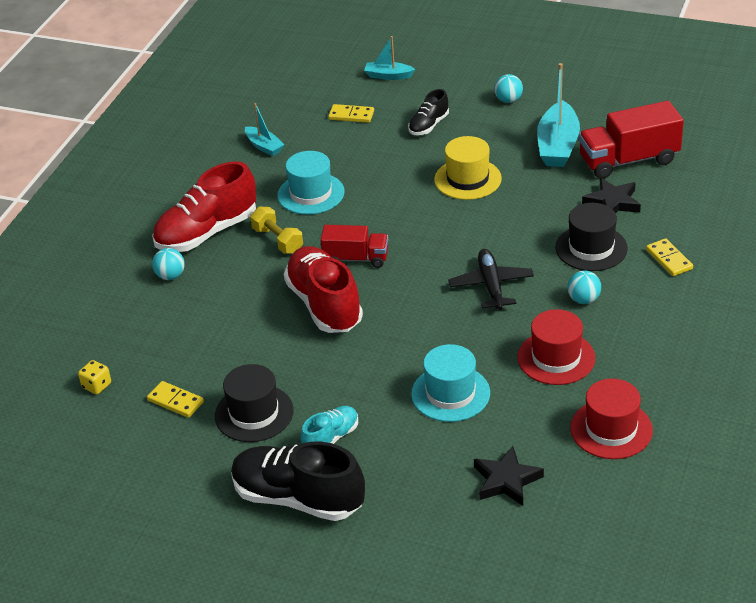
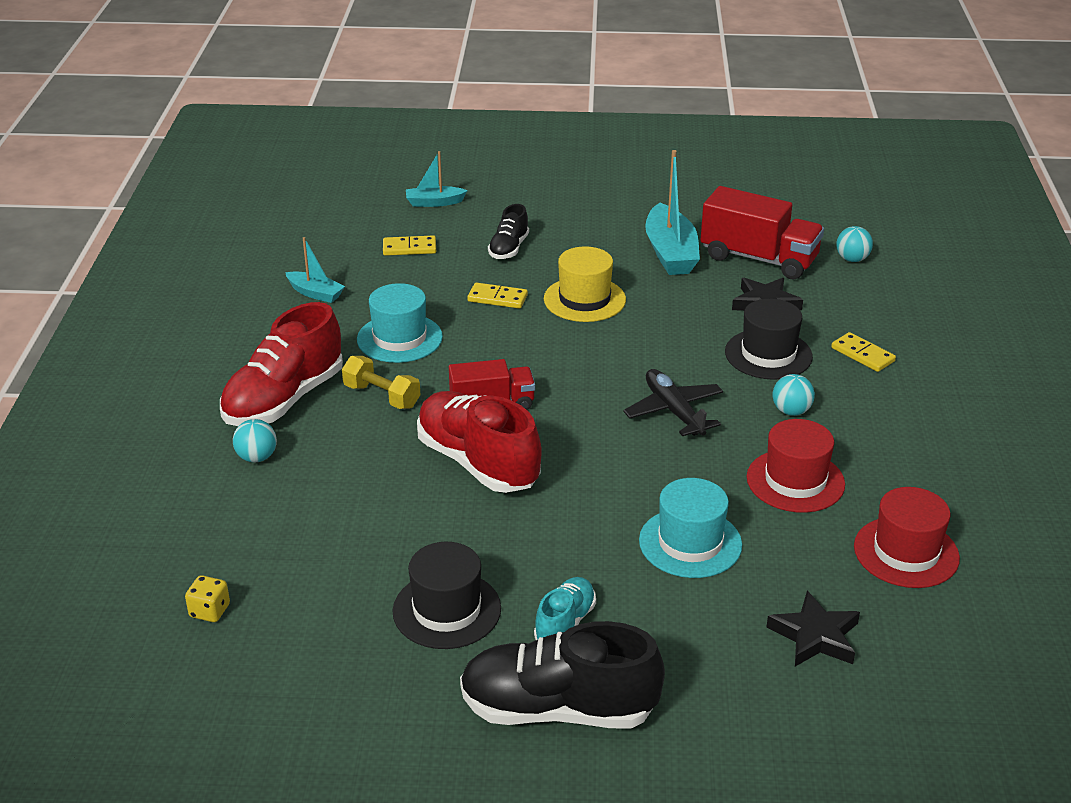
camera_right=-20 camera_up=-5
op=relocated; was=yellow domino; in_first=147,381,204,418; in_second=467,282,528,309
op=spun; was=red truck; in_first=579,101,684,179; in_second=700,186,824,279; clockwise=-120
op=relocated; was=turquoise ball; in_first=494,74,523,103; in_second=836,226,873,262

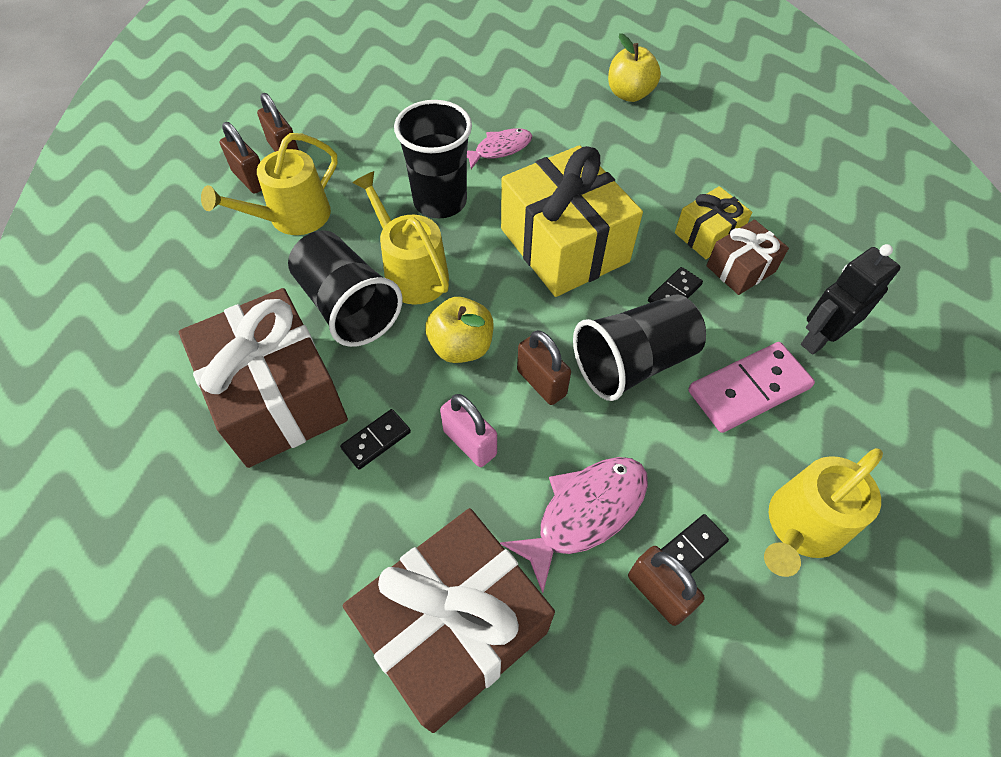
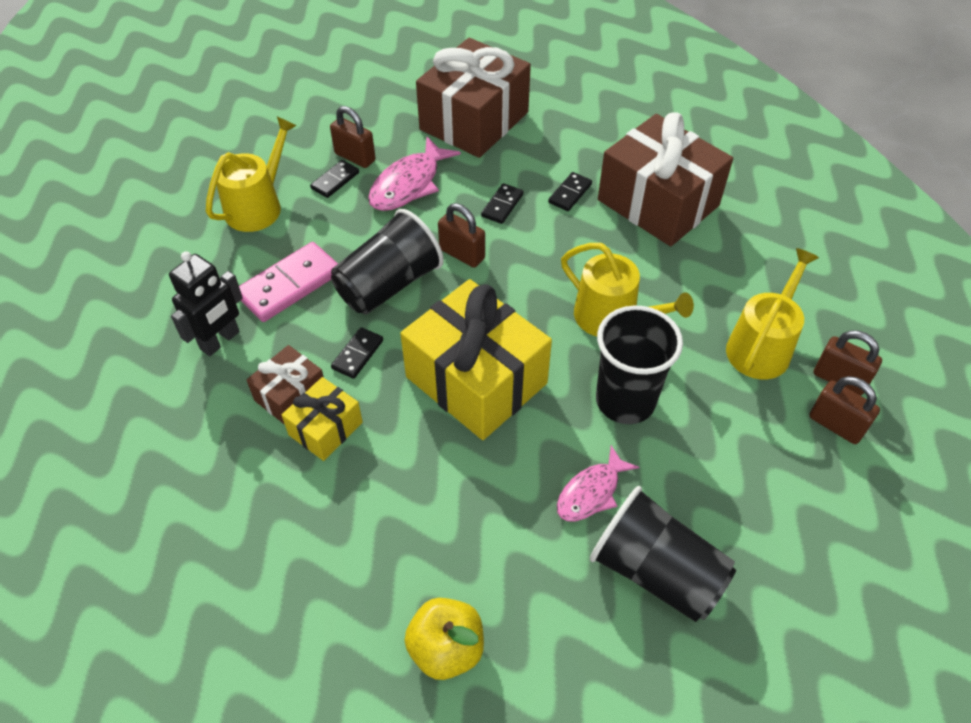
camera_right=165 camera_up=-5
op=exchanged; was=pink padlock; now=black domino; in_first=440,394,497,467; in_second=481,183,524,224
op=relocated; was=black cup; in_first=288,230,403,347; in_second=590,486,736,622
op=missing; was=yellow apple; in_first=425,297,494,363

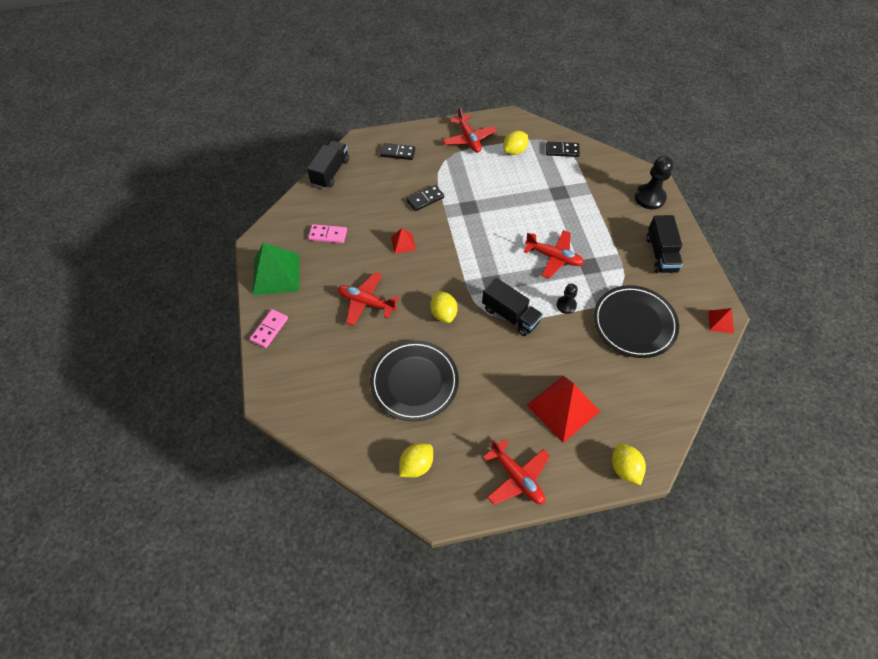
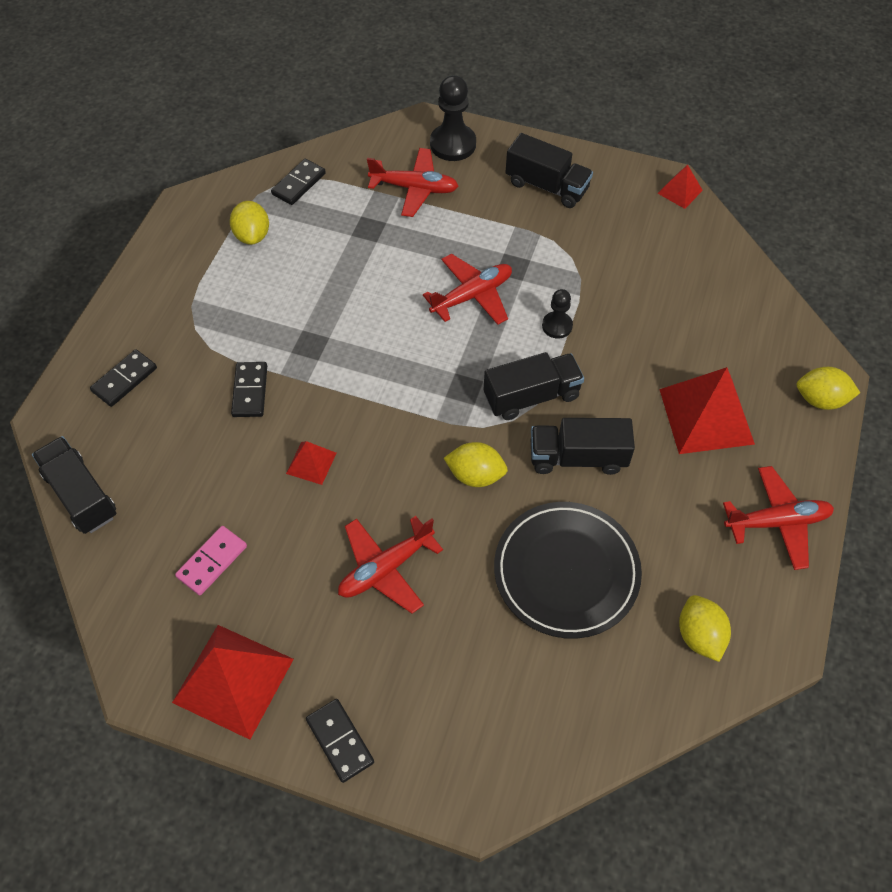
camera_right=-60 camera_up=0
op=colour; was=green pyramid; now=red pyramid; in_first=253,242,299,295; in_second=172,625,294,740
op=colour; was=pink domino; now=black domino; in_first=250,309,288,348; in_second=306,699,374,783
op=relocated; was=red plane; in_first=443,106,496,153; in_second=367,148,458,217
op=appeared; now=black truck; in_second=531,418,635,475
op=missing; was=black plate; in_first=593,285,679,358

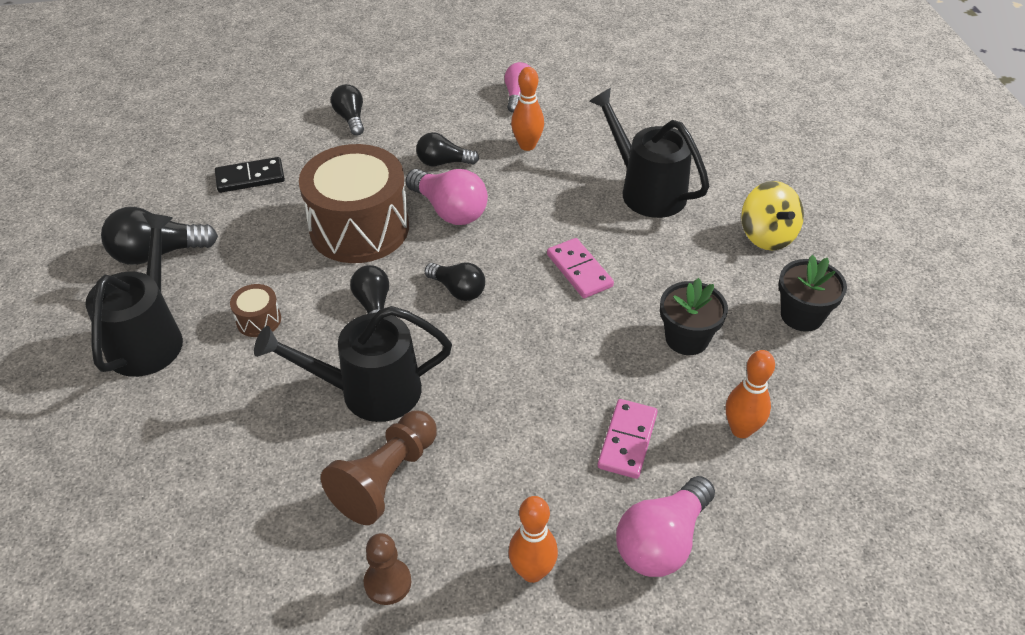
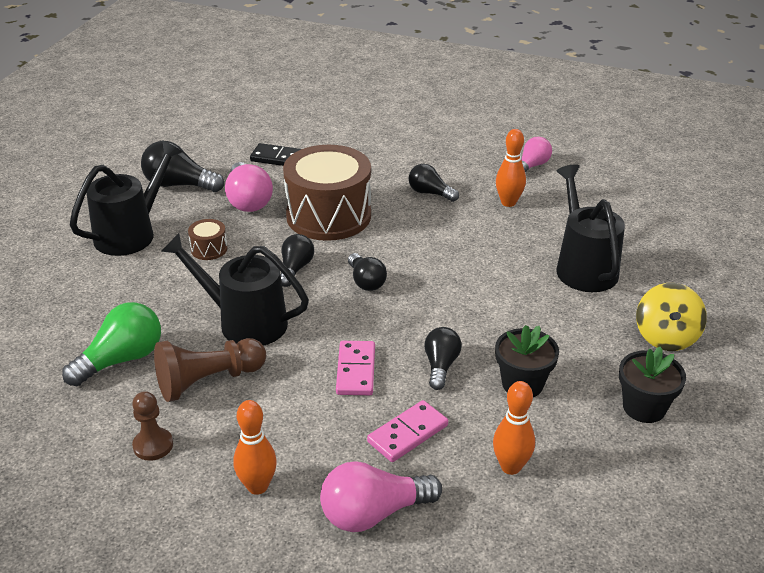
camera_right=30 camera_up=-10
op=appeared; now=green light bulb; in_second=62,302,161,386
op=relocated; was=pink light bulb; in_first=405,169,488,225; in_second=225,162,273,212
op=relocated; was=pink domino; in_first=547,238,614,298; in_second=336,341,375,395
op=relocated; was=black light bulb; in_first=331,84,364,136; in_second=424,327,462,390

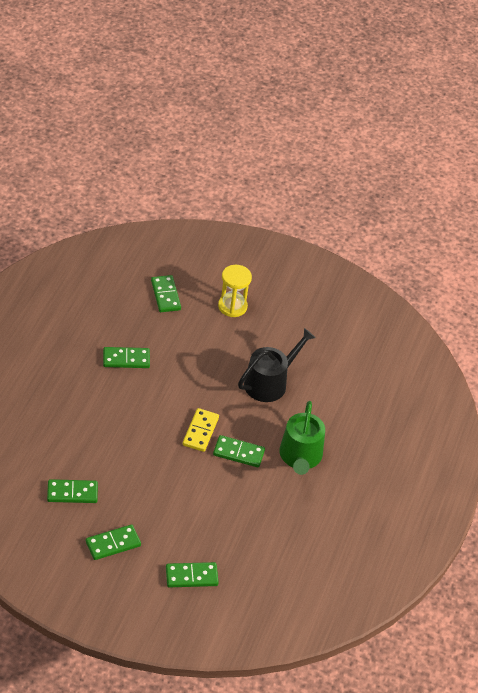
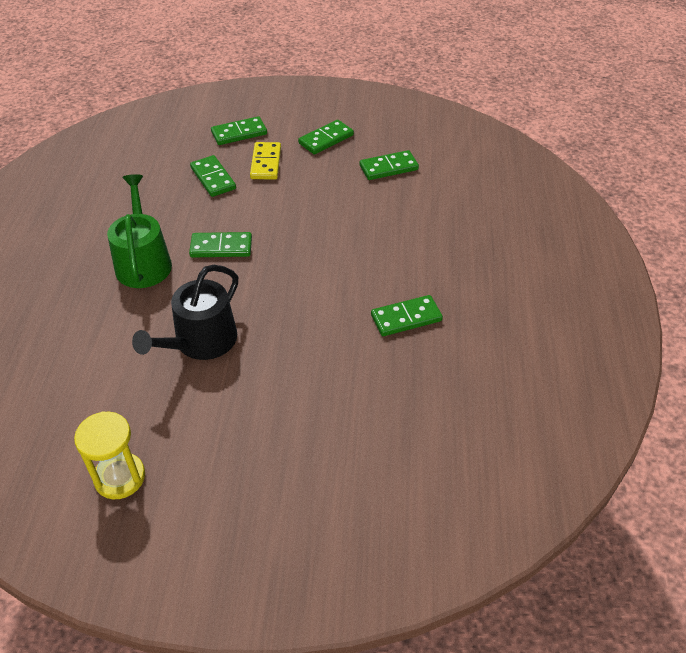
camera_right=170 camera_up=0
op=relocated; was=yellow hourglass; in_first=218,265,252,317; in_second=74,411,145,499
op=relocated; was=green domino; in_first=151,275,181,312; in_second=190,155,236,197
op=relocated; was=yellow domino; in_first=183,408,219,452; in_second=250,142,281,179

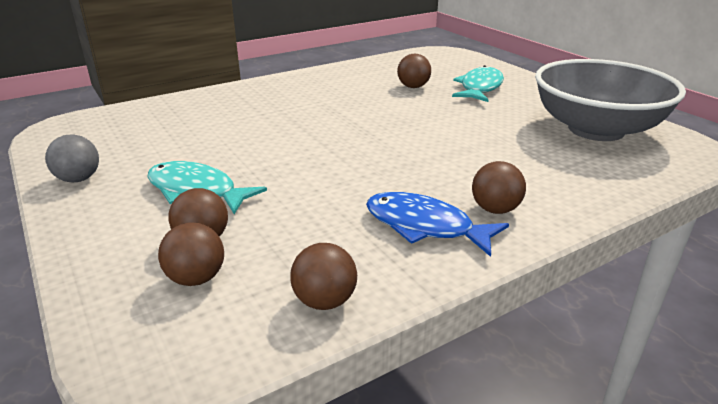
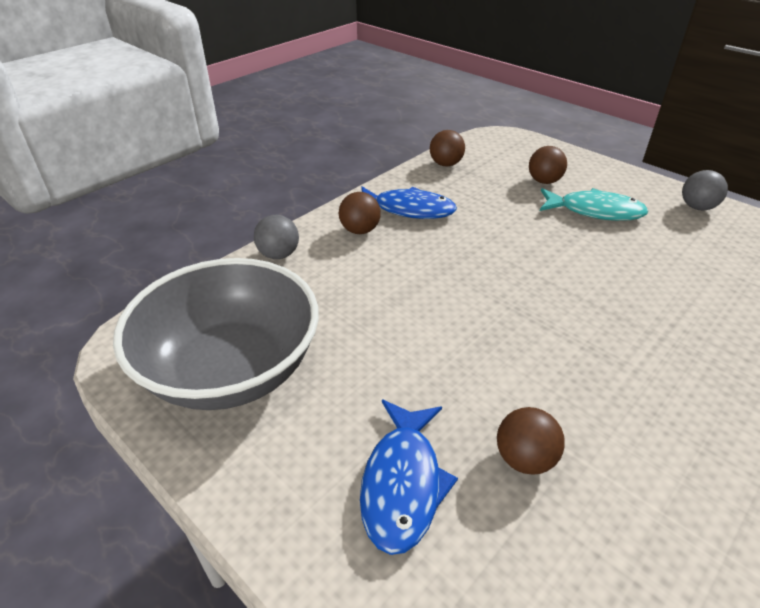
camera_right=165 camera_up=10
op=appeared; now=grey ball; in_second=254,215,299,259
op=colour; was=turquoise fish; now=blue fish; in_first=452,65,504,102; in_second=360,400,458,555
op=missing; was=brown ball; in_first=158,222,224,286

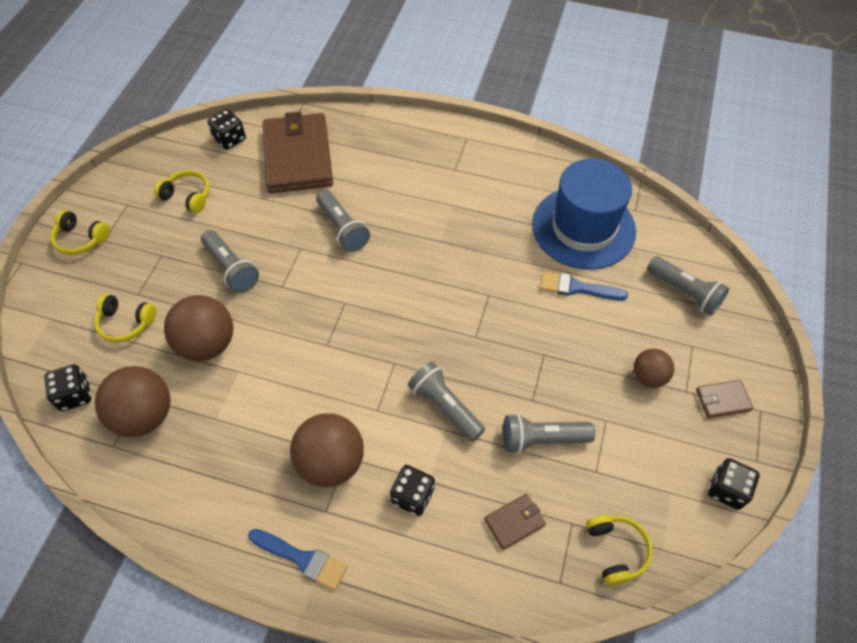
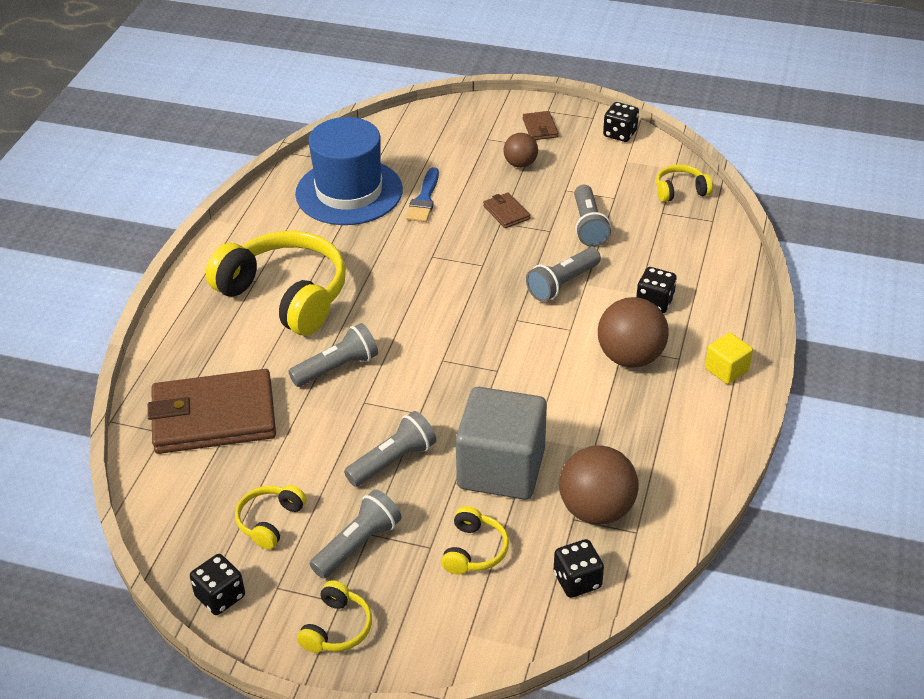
camera_right=-90 camera_up=-15
op=relocated; was=black dice; in_first=207,109,246,150; in_second=190,554,245,615
op=appeared; now=yellow headphones; in_second=206,231,346,335
op=relocated; was=grey flashlight; in_first=647,256,729,316; in_second=310,489,402,579
op=exchanged; was=brown ball; now=grey cube; in_first=164,295,233,361; in_second=456,387,547,500
op=relocated; was=brown wallet; in_first=484,494,546,550; in_second=483,192,530,228
op=exchanged; was=blue brush; now=yellow cube; in_first=248,529,348,590; in_second=705,332,753,384

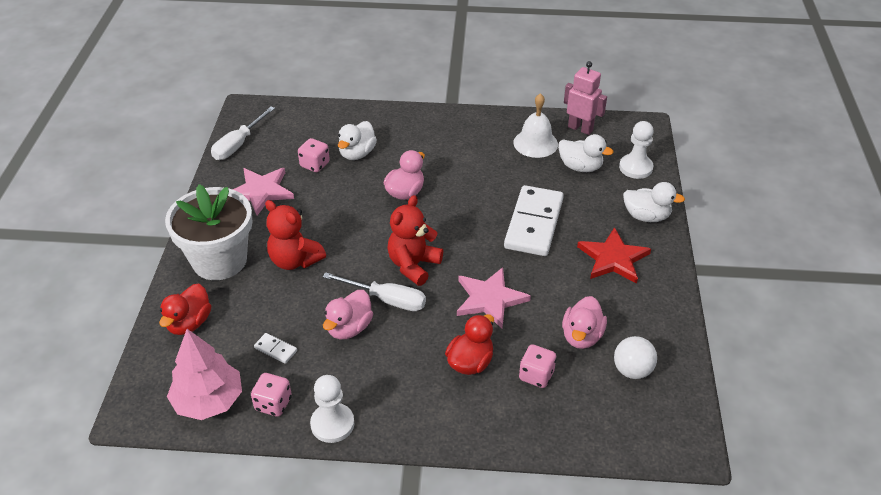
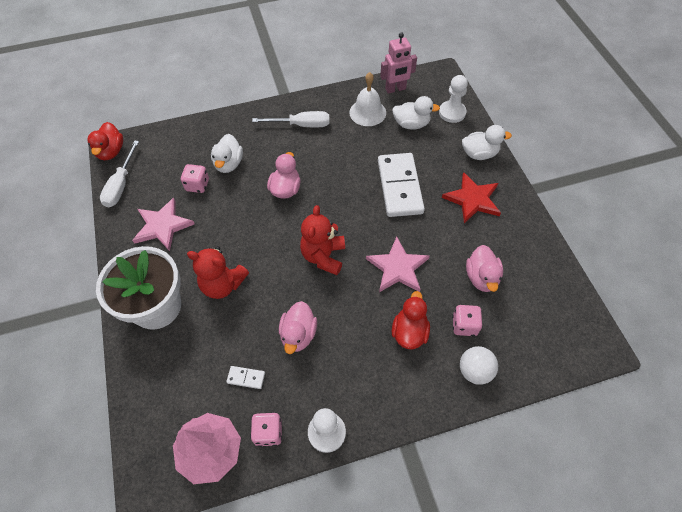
camera_right=-20 camera_up=15
op=relocated; was=red duck; in_first=159,284,211,335; in_second=87,122,123,160
op=relocated; was=white screwdriver; in_first=323,272,426,311; in_second=252,111,329,127
op=spun; was=pink robot; in_first=564,61,607,135; in_second=380,32,417,94; clockwise=150
op=relocated; was=white ball; in_first=614,336,657,379; in_second=460,346,498,385

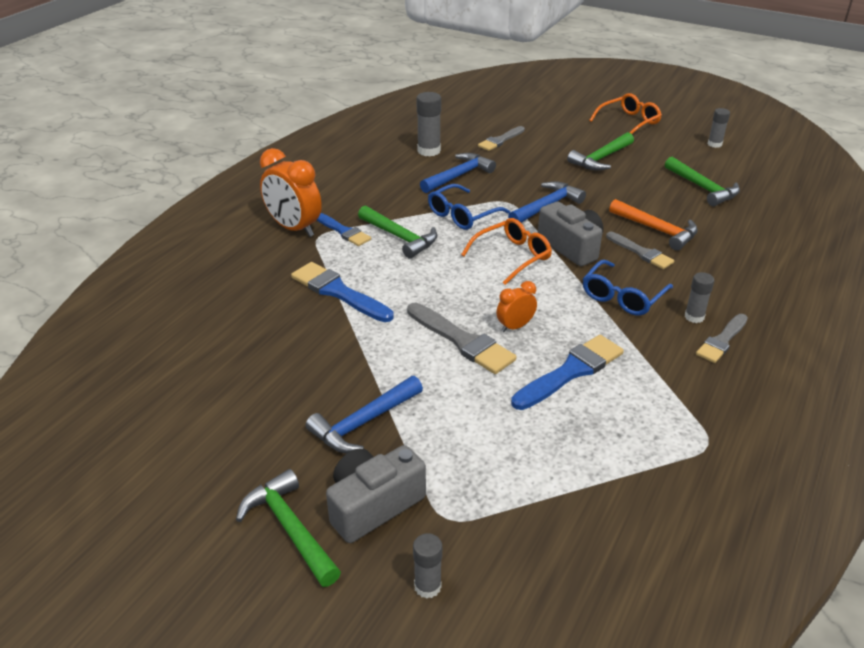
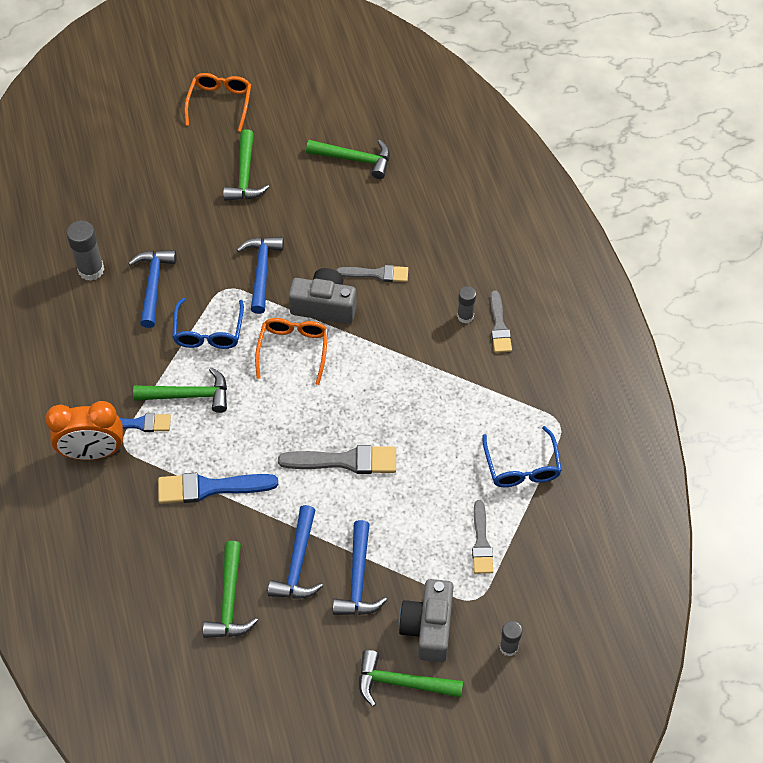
camera_right=-45 camera_up=20
op=appeared; now=green hammer; in_second=203,541,258,638
op=appeared; now=blue hammer; in_second=268,505,323,598
op=relocated; was=grey brush; in_first=478,126,525,151; in_second=472,500,493,574
op=relocated; was=blue glasses; in_first=583,260,673,316; in_second=483,426,562,487
op=missing; was=orange clock; in_first=496,281,537,332
op=missing; was=blue brush; in_first=511,335,624,410
op=missing; was=orange hammer; in_first=609,199,698,250
op=missing; was=grey glue stick; in_first=708,108,730,148

